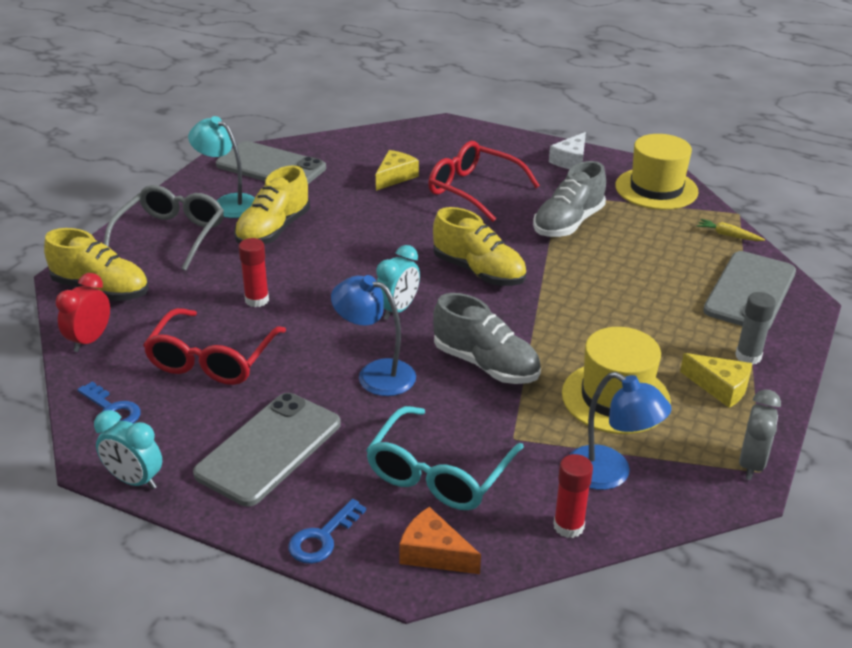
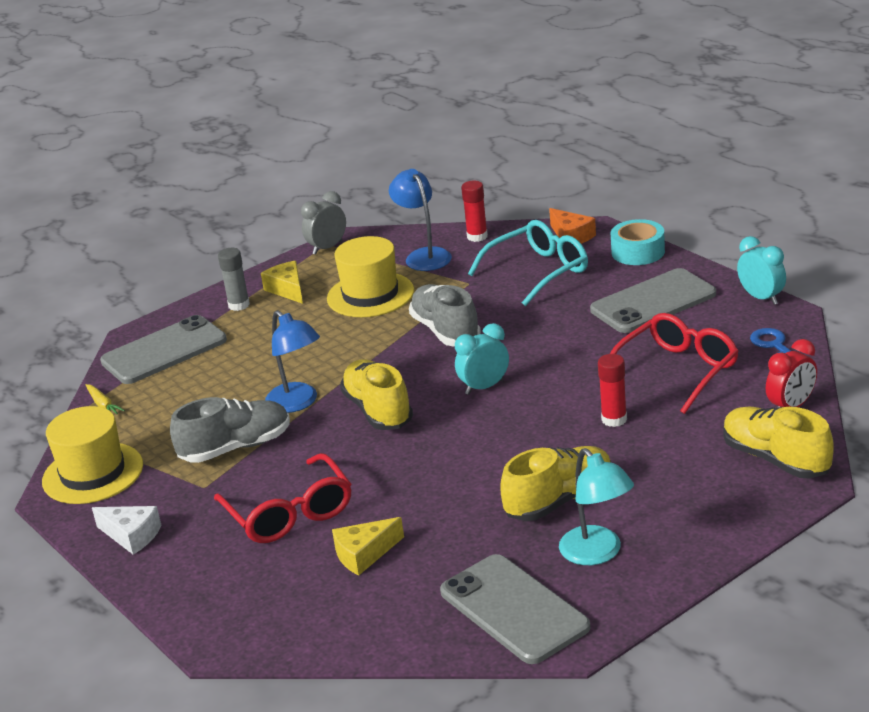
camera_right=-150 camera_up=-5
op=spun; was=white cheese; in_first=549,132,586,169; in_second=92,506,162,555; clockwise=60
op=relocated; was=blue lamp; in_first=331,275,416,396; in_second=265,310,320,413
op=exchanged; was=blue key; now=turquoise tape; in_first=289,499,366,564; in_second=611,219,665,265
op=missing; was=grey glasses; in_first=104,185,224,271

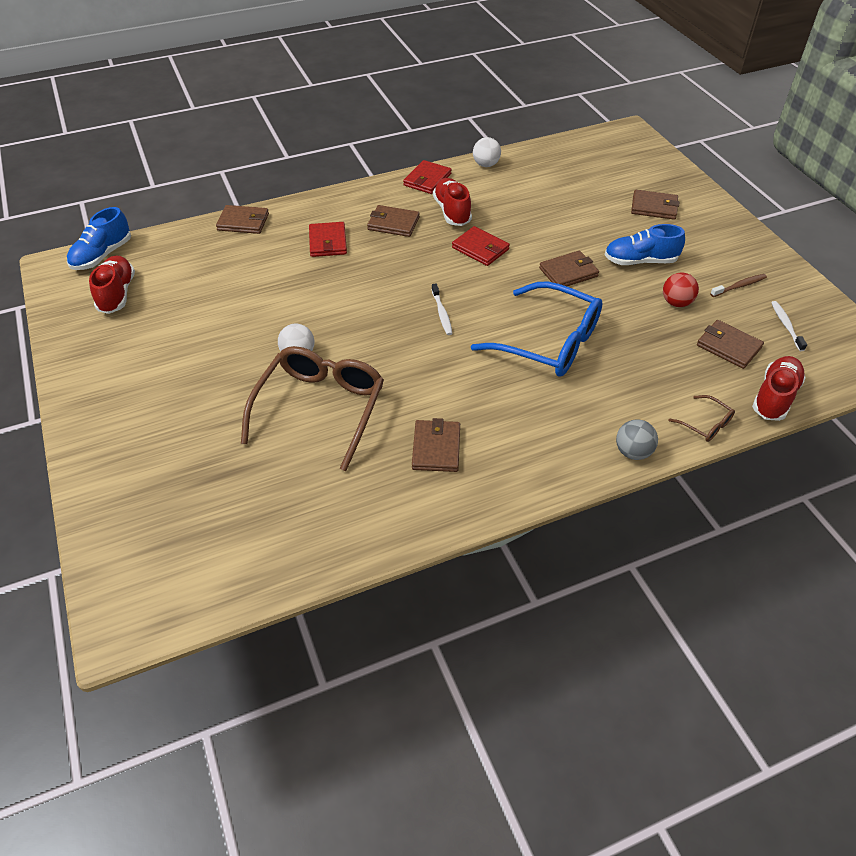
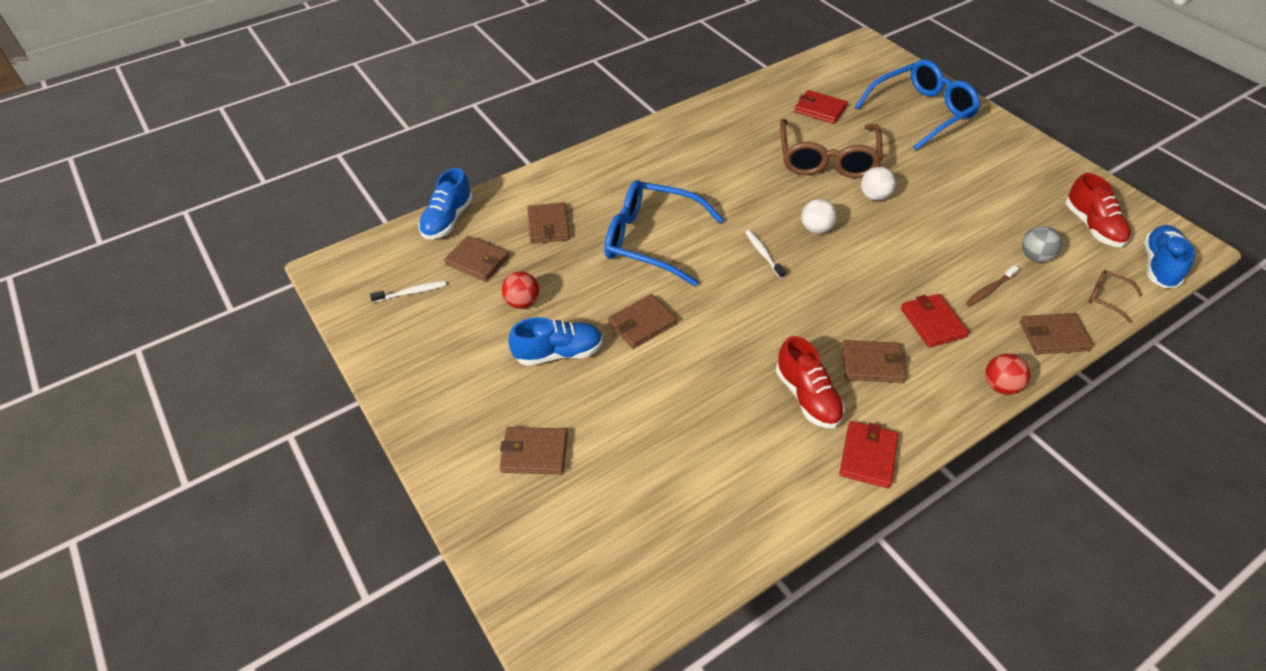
camera_right=170 camera_up=0
op=spun; was=white toothbrush; in_first=771,301,807,351; in_second=370,281,446,303; clockwise=-90
op=colour; was=red shoe; now=blue shoe; in_first=752,356,806,421; in_second=419,168,473,239
op=relocated; was=brown wallet; in_first=412,418,460,472; in_second=527,202,570,244
op=relocated; was=red wallet; in_first=452,226,510,266; in_second=794,90,847,124
op=relocated; was=white ball; in_first=473,137,501,167; in_second=801,199,837,234
op=appeared; now=blue glasses; in_second=854,60,980,150
op=relocated; was=brown toothbrush; in_first=710,274,767,297; in_second=965,265,1019,306
op=appeared; now=red ball; in_second=985,354,1030,395
op=relocated; was=grey ball; in_first=616,419,658,460; in_second=1022,226,1062,262
op=relocated; was=brown glasses; in_first=668,395,735,442; in_second=1088,270,1143,323

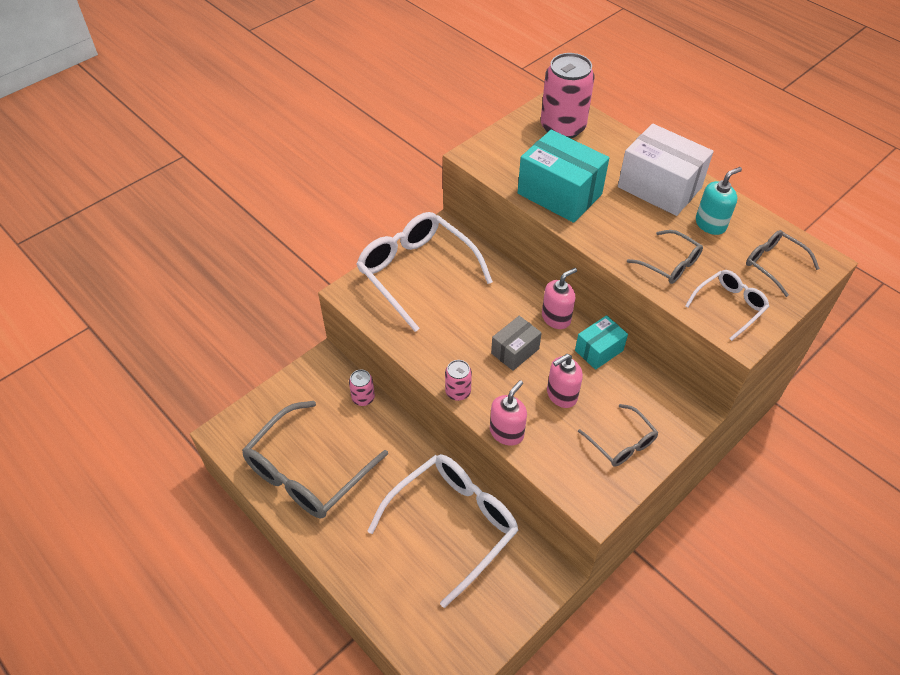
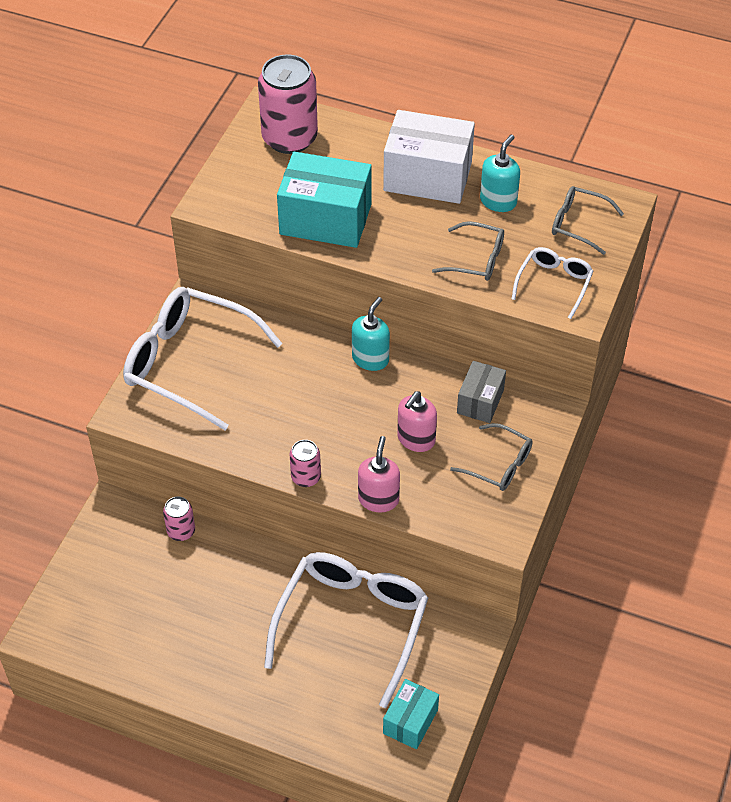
camera_right=-25 camera_up=0
op=colour; was=pink soap dispenser; now=turquoise soap dispenser; in_first=542,268,577,329; in_second=352,297,390,371
op=relocated; was=turquoise box; in_first=575,315,628,370; in_second=383,679,439,749
op=relocated; was=grey box; in_first=491,316,542,371; in_second=457,361,506,423
op=missing; was=grey glasses; in_first=242,401,388,518

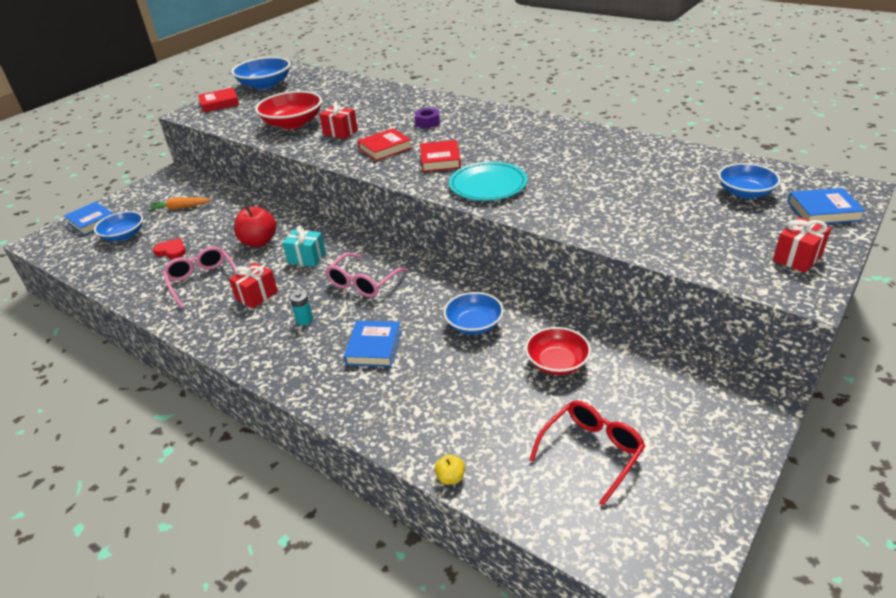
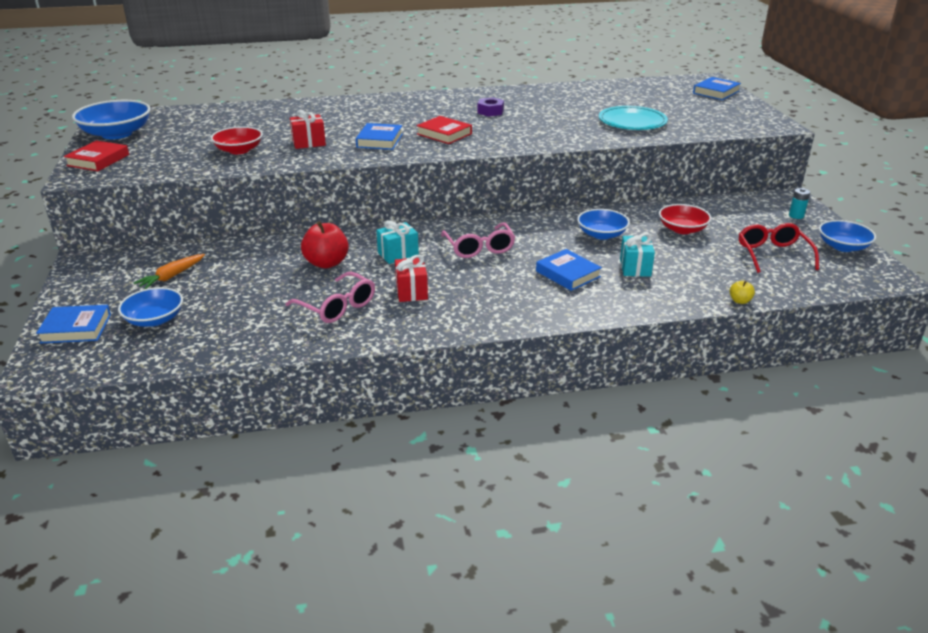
camera_right=-50 camera_up=-5
op=size; was=red bowl; in_first=255,91,322,129; in_second=211,126,263,154; ratio=0.66
op=spun; was=pink glasses; in_first=163,247,236,308; in_second=285,272,375,323; clockwise=-150
op=colour; was=red book; now=blue book; in_first=357,128,412,161; in_second=356,123,403,150
op=relocated; was=purple nut; in_first=415,108,440,129; in_second=478,97,504,117
op=relocated; was=turquoise plate; in_first=449,162,527,201; in_second=599,106,668,130
op=appeared; now=turquoise gift; in_second=620,233,655,277
op=relocated; was=turquoise battery; in_first=290,291,313,325; in_second=789,188,810,219
op=relocated; was=blue bowl; in_first=718,163,780,198; in_second=819,220,876,252
op=missing; was=red heart; in_first=153,238,186,259
op=missing; was=red gift; in_first=773,217,831,273

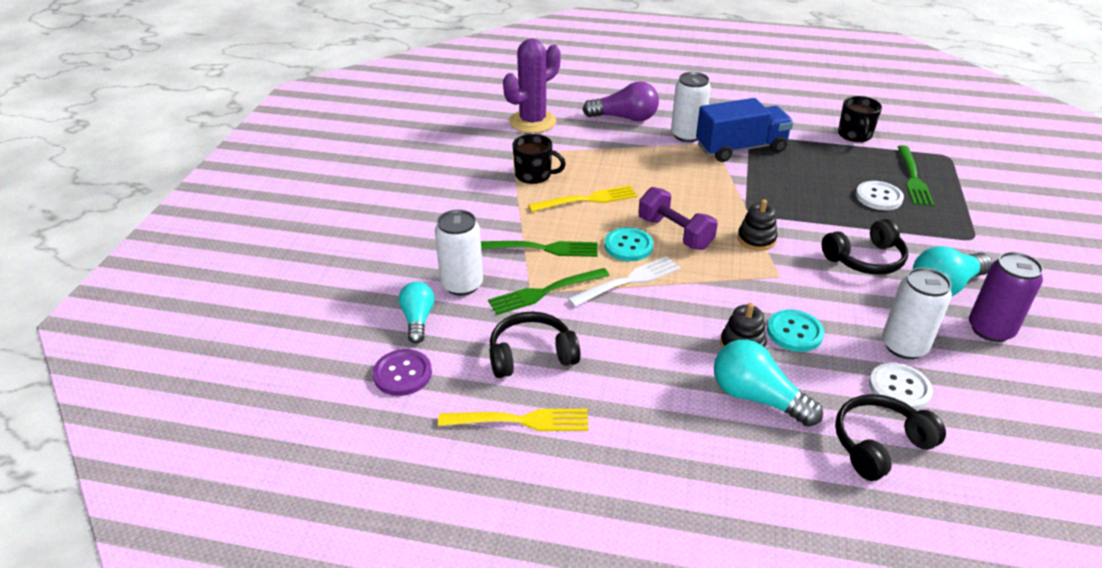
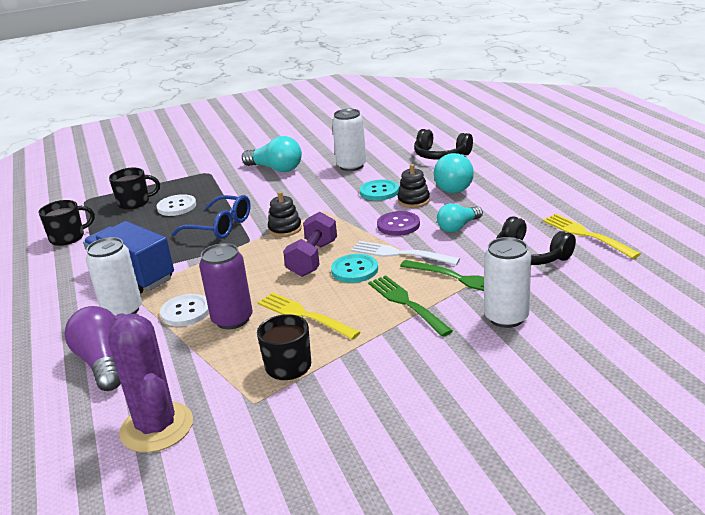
camera_right=-120 camera_up=-10
op=spun; was=purple cactus; in_first=503,39,561,133; in_second=108,313,193,453; clockwise=45
op=exchanged; was=green fork; now=black mug; in_first=898,145,934,206; in_second=109,168,160,210
op=relocated; was=white button; in_first=869,363,933,410; in_second=160,294,209,327
op=appeared; now=blue glasses; in_second=171,195,251,239
op=relocated; was=purple can; in_first=969,252,1043,342; in_second=199,243,253,330
op=relocated; was=purple button; in_first=373,349,432,396; in_second=377,211,420,236
op=relocated; was=turquoise light bulb; in_first=399,282,435,344; in_second=437,203,483,232
op=missing; was=black headphones; in_first=822,219,908,275

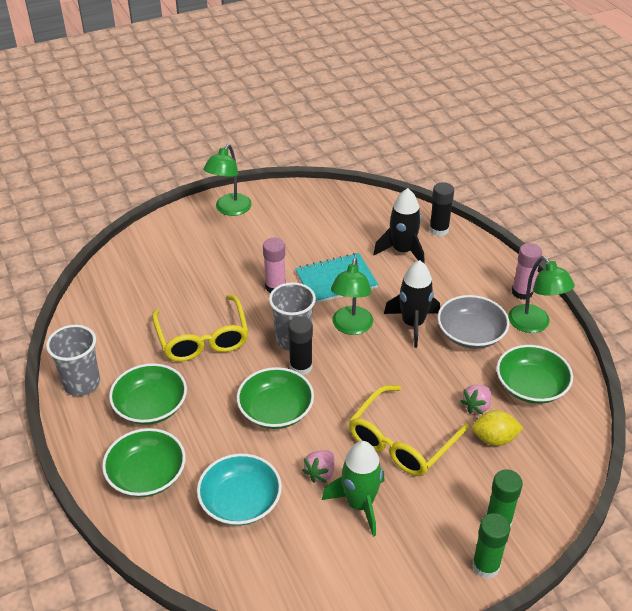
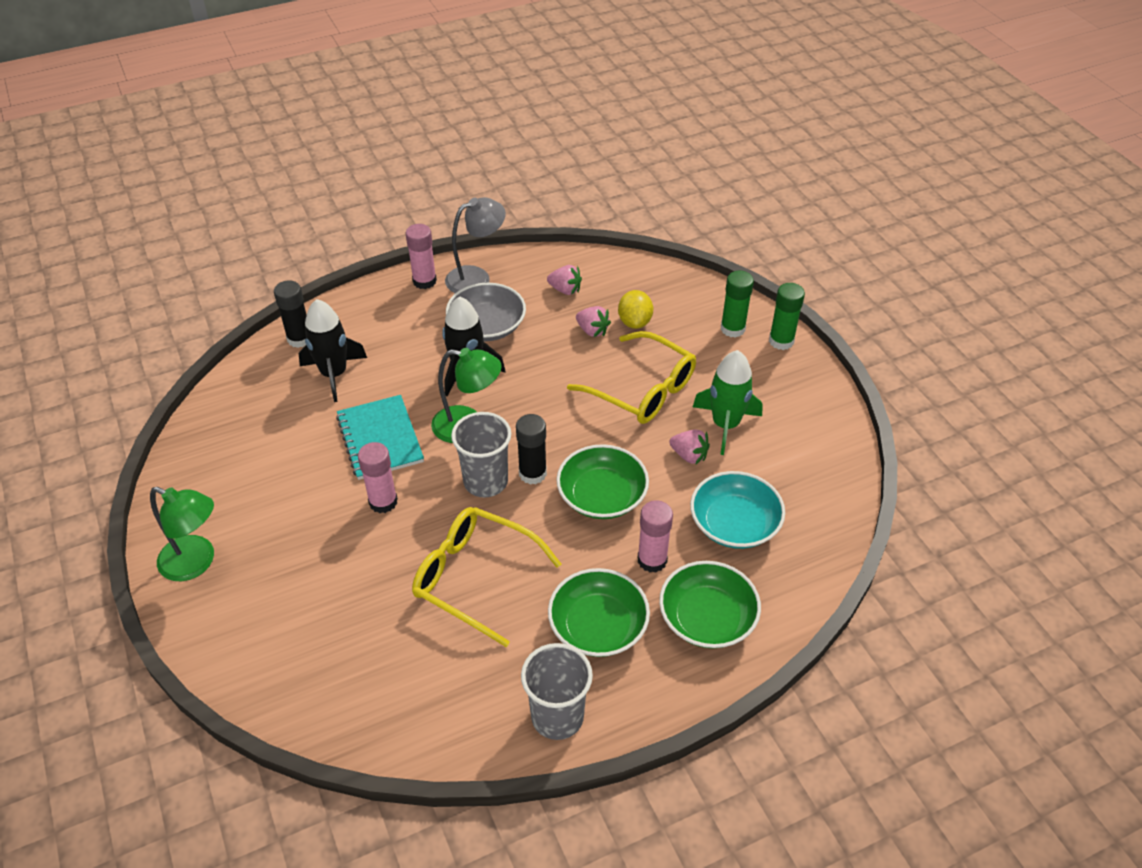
camera_right=-90 camera_up=5
op=spun; was=yellow glasses; in_first=152,295,249,362; in_second=412,507,561,647; clockwise=-135
op=colour; was=green lamp; now=grey lamp; in_first=508,256,575,333; in_second=445,197,506,293
op=exchanged; was=green bowl; now=pink strawberry; in_first=496,345,573,404; in_second=547,265,582,295
op=appeared; now=pink glue stick; in_second=637,500,673,573

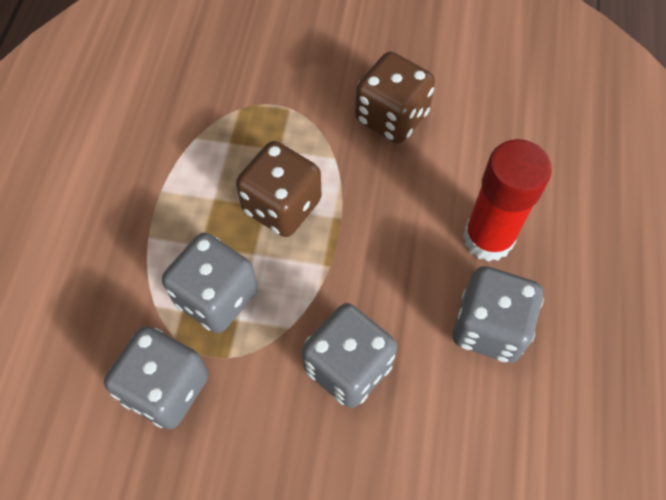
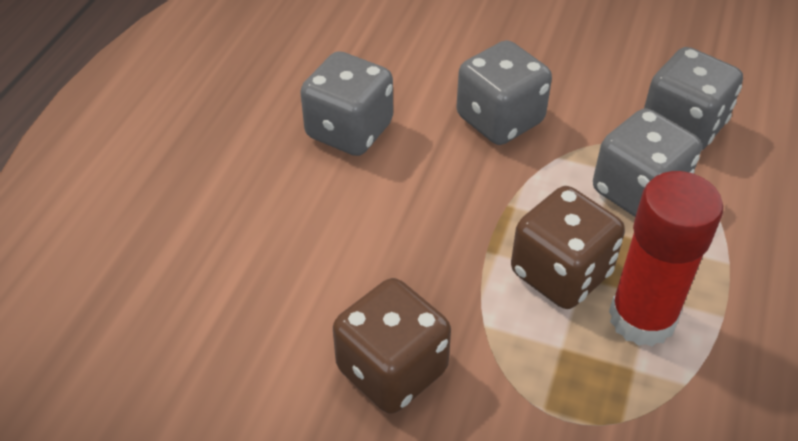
camera_right=-170 camera_up=-15
op=relocated; was=red glue stick; in_first=463,139,552,262; in_second=609,171,723,347

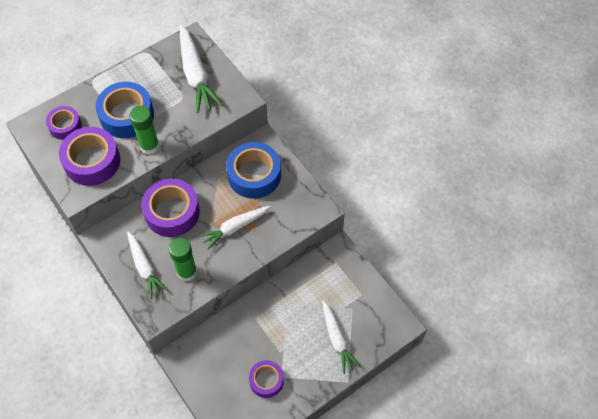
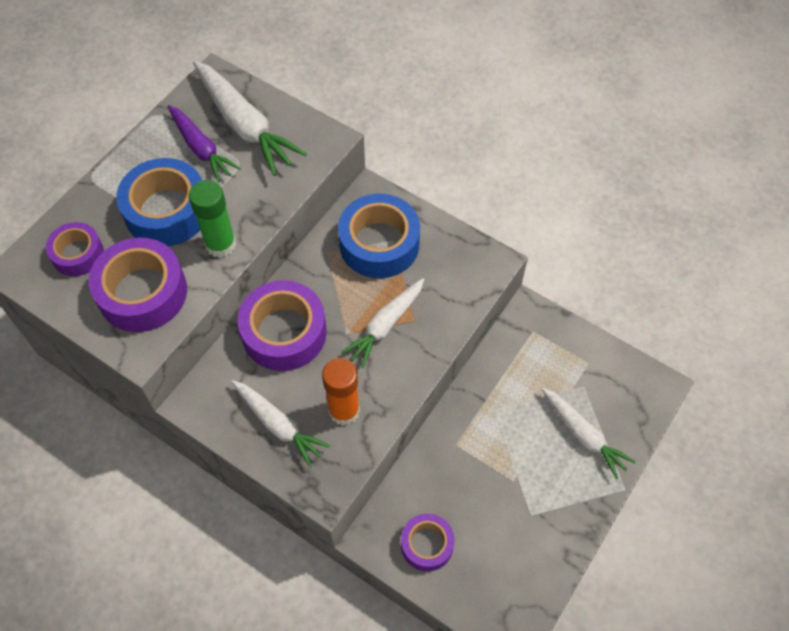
camera_right=-20 camera_up=0
op=appeared; now=purple carrot; in_second=168,105,241,183
op=colour; was=green glue stick; now=orange glue stick; in_first=169,238,197,282; in_second=322,358,360,425
op=relocated; was=purple tape; in_first=249,360,284,398; in_second=401,514,454,572

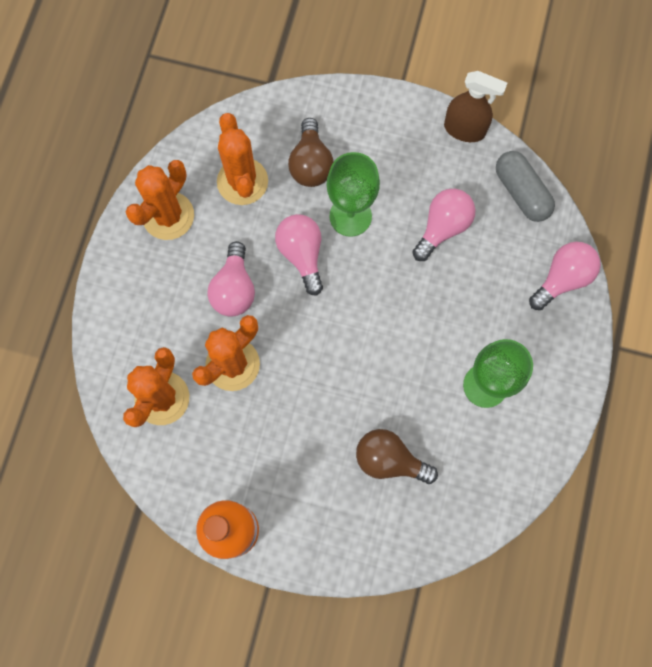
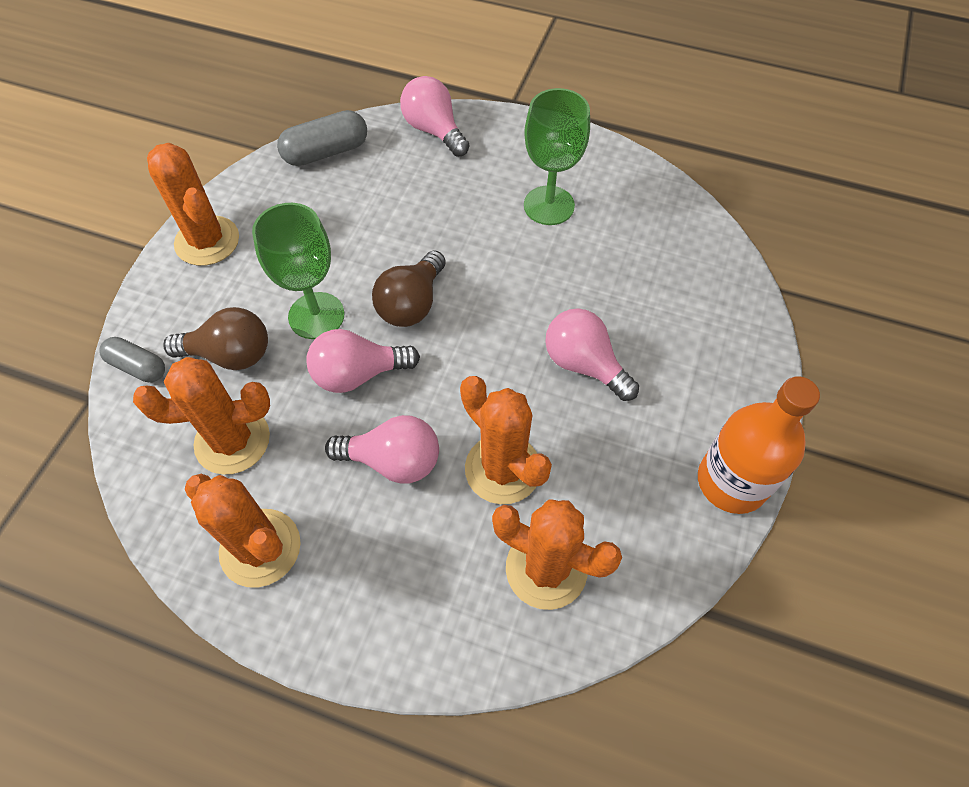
camera_right=-85 camera_up=-15
op=appeared; now=grey capsule; in_second=99,337,165,382
op=appeared; now=orange cactus; in_second=147,143,239,266
op=relocated; was=brown light bulb; in_first=356,429,438,484; in_second=372,250,446,327
op=relocated; was=pink light bulb; in_first=412,189,475,261; in_second=545,308,639,401
op=missing; was=brown spray bottle; in_first=444,71,507,142

